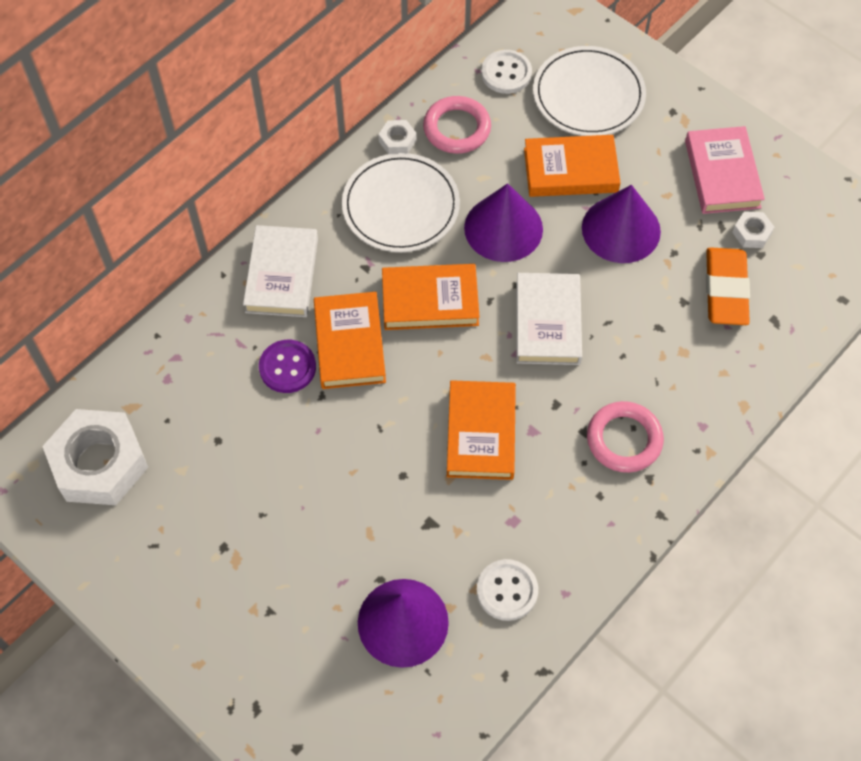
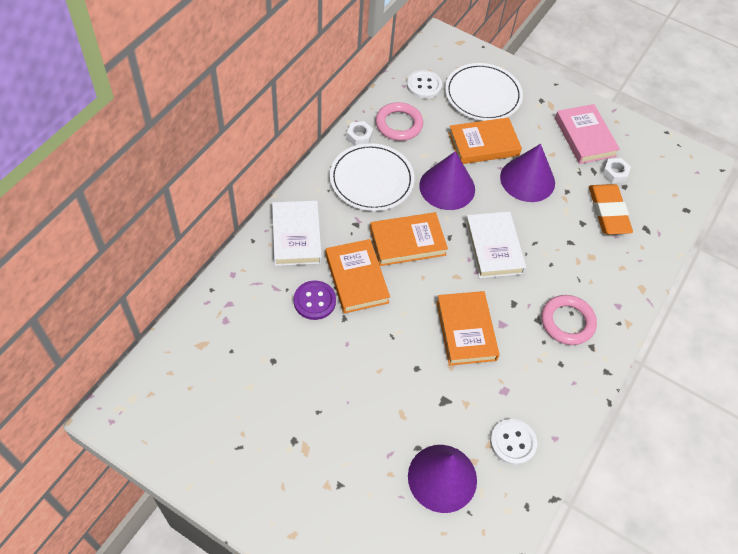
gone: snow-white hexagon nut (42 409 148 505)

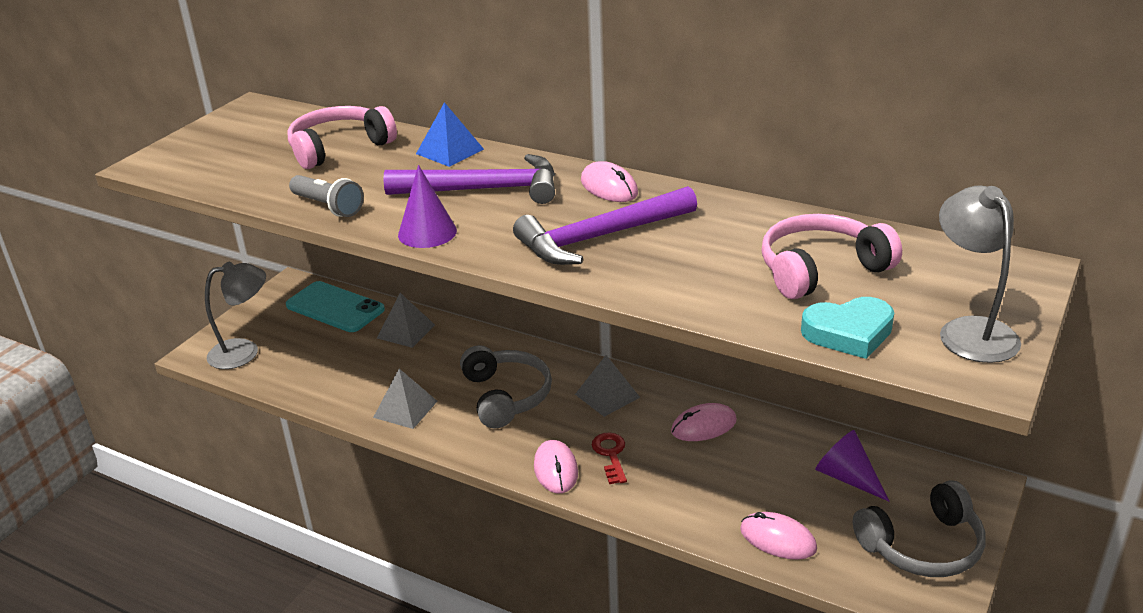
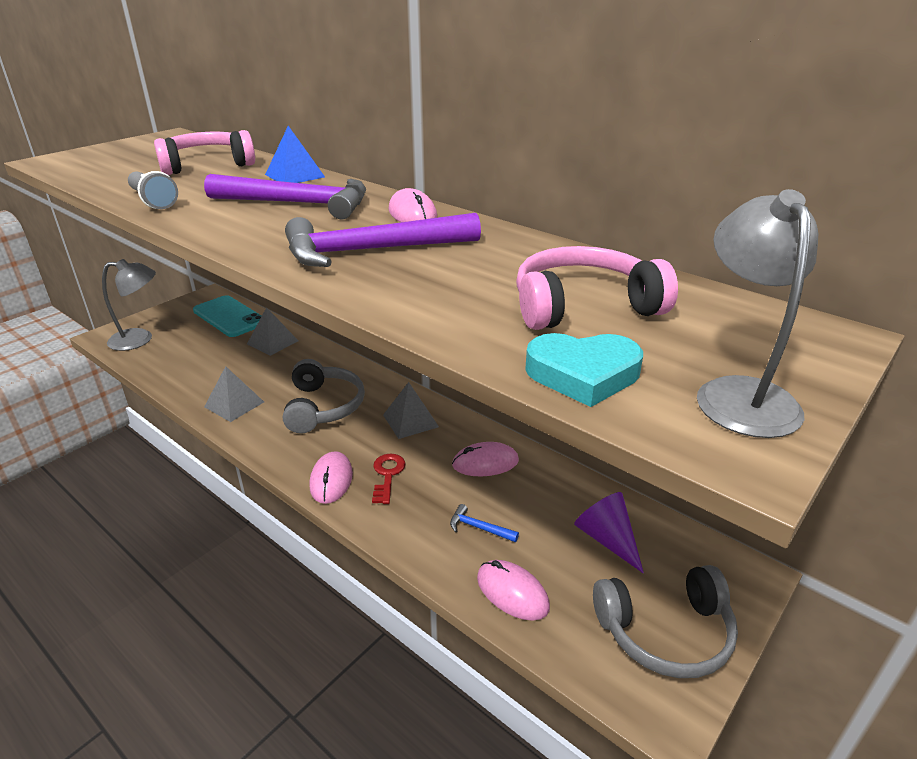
gone: royal purple cone shape (398 165 457 248)
new: blue hammer (450 504 519 542)

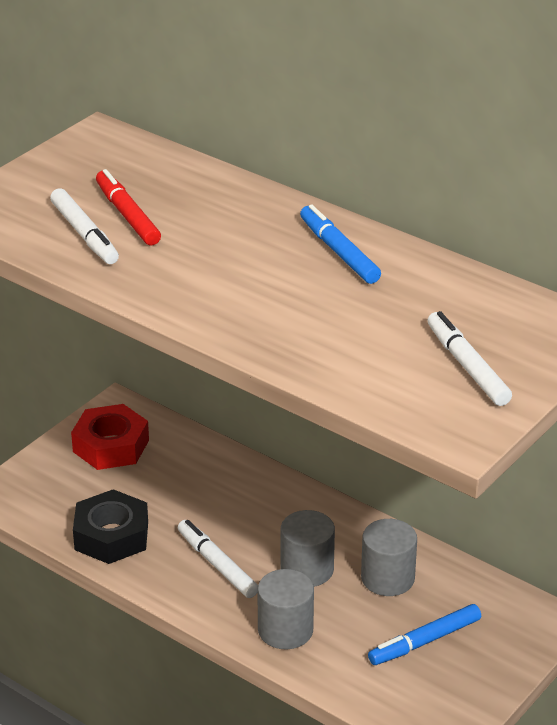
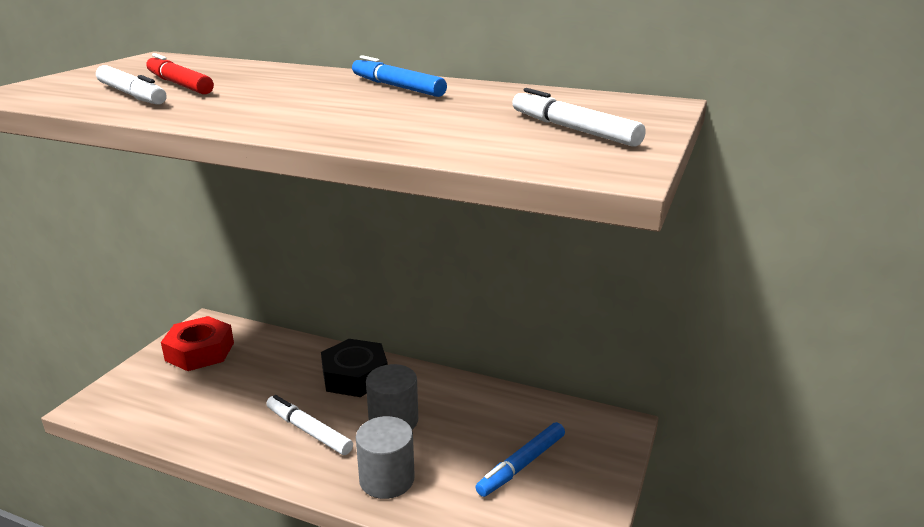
gone: grey cylinder shape (361 519 417 596)
shifted: jet-black hexagon nut (73 489 148 564) to (321 339 388 397)

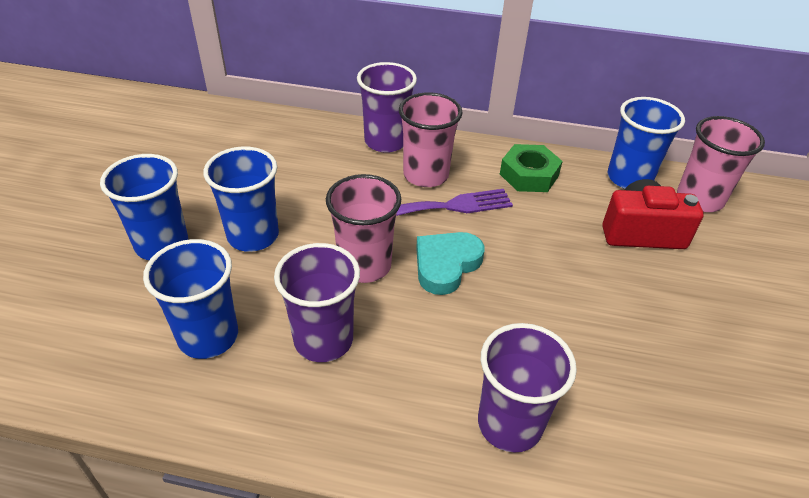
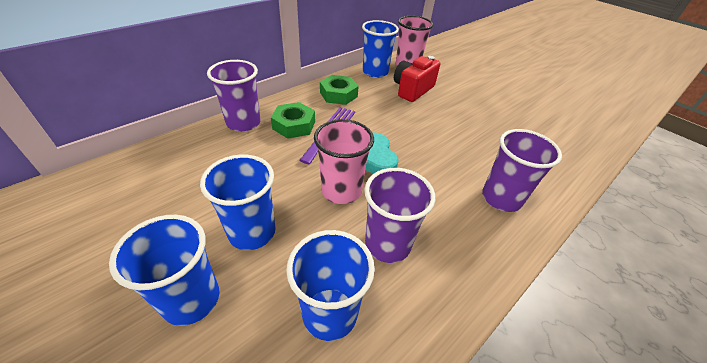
swapped: pink beaker (399 92 462 187) to green hexagon nut (271 102 315 139)

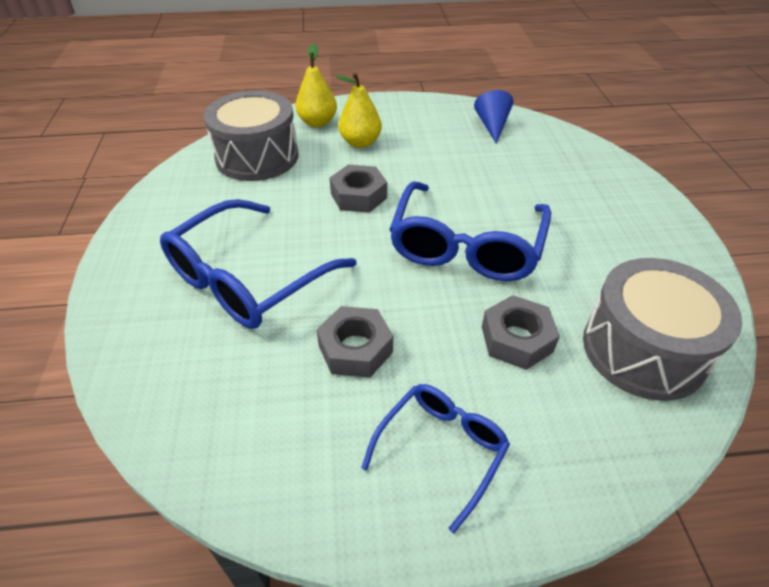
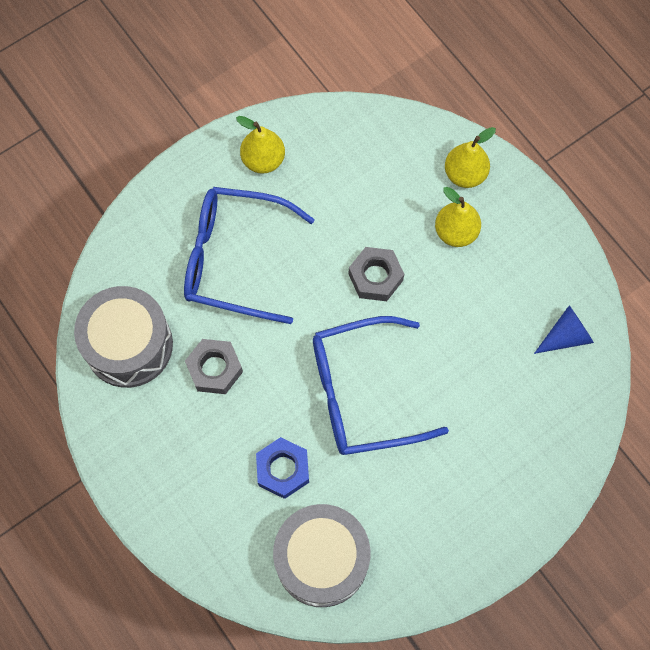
gone: blue eyeglasses (361 384 510 533)
new: golden pear fruit (236 116 285 174)
shifted: grey snare drum (204 90 299 181) to (74 286 173 388)
repainted: grey hexagon nut (482 295 560 370) to blue hexagon nut (256 437 309 499)

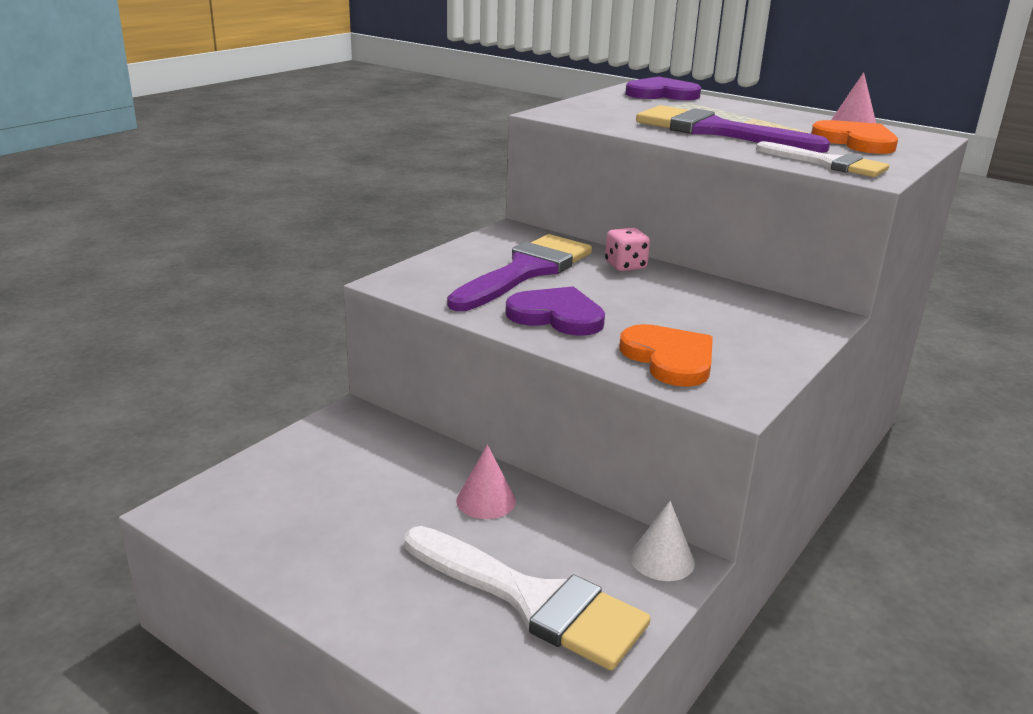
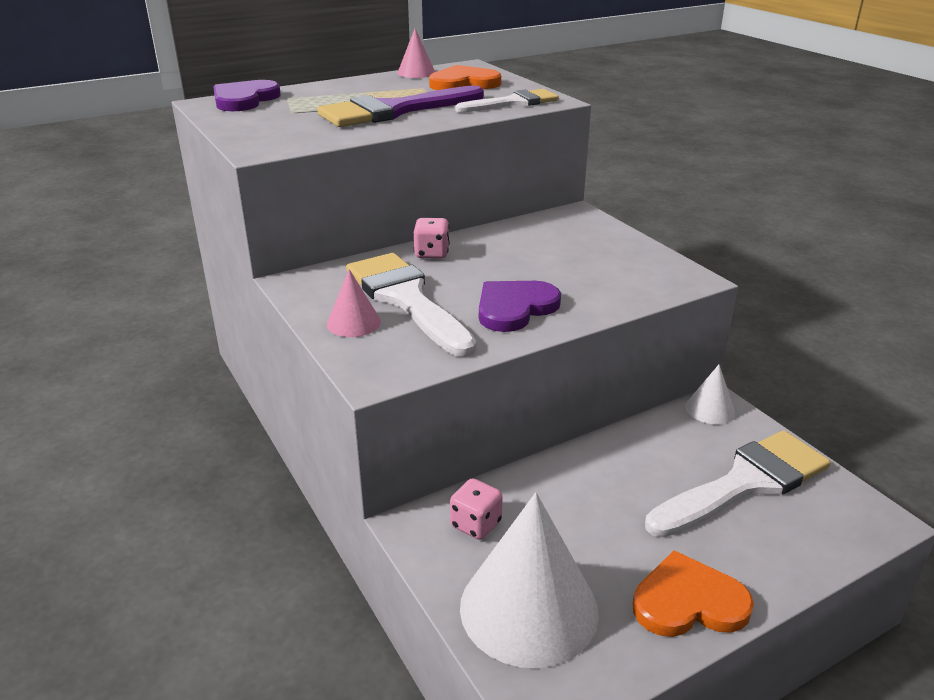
new: pink game die (450 478 503 540); snow-white cone shape (460 492 599 668)
shifted: pink cone shape (456 445 516 519) to (327 269 381 337); orange love heart (619 324 713 387) to (632 550 754 637)
repainted: royal purple paintbrush (447 234 592 311) to snow-white paintbrush (346 253 477 357)

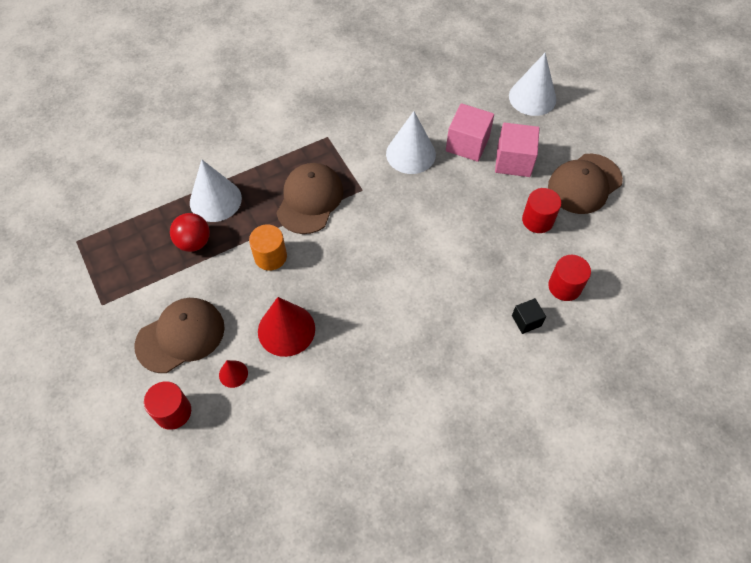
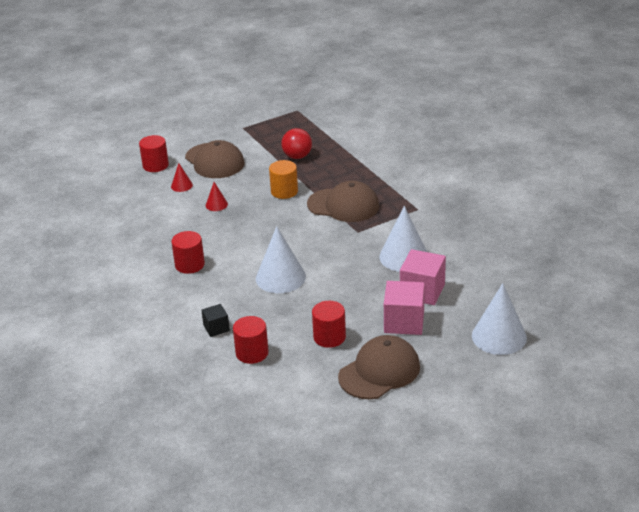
new: red cylinder shape (171 231 205 274)
shifted: snow-white cone shape (190 159 242 222) to (256 226 306 293)
rotated: dark brown cap (548 154 623 214) = (338 335 420 399) 90 degrees clockwise
scaled: red cone shape (258 297 315 357) = (206 182 228 211) x0.49

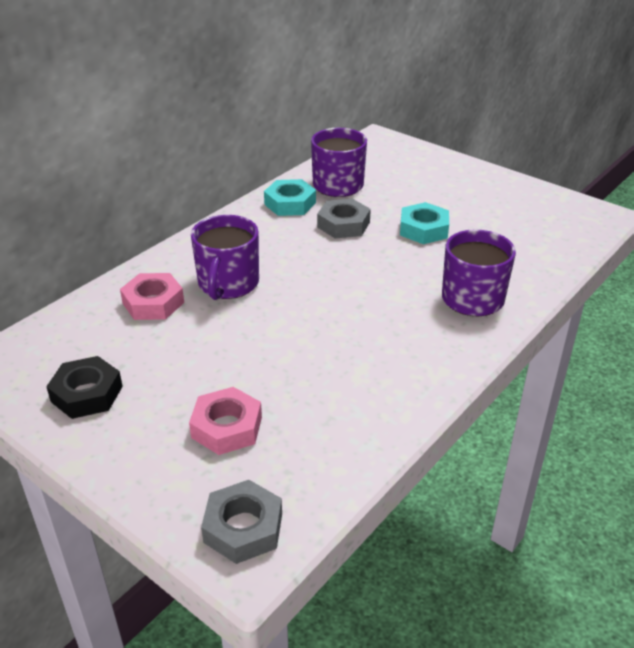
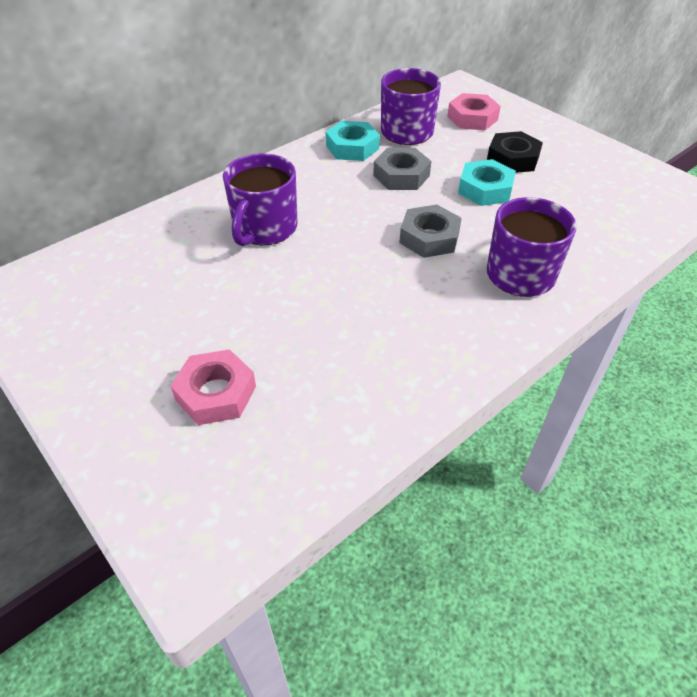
shifted: grey hexagon nut (201 480 282 564) to (399 204 462 258); pink hexagon nut (120 273 184 320) to (447 93 501 130); jet-black hexagon nut (46 356 123 419) to (487 131 543 173)

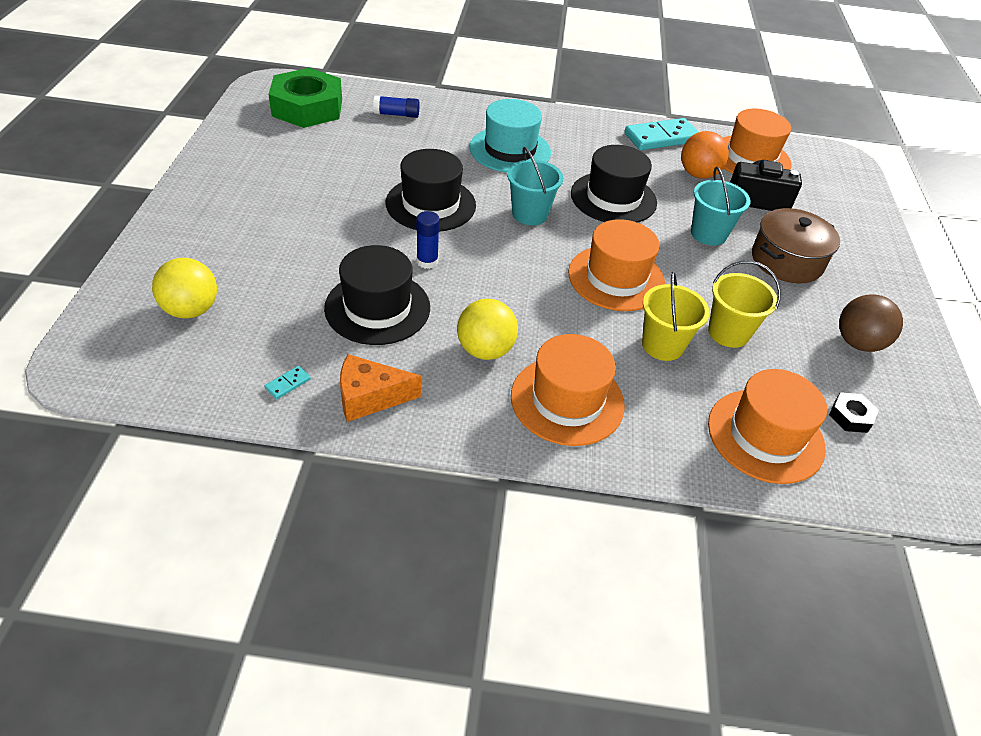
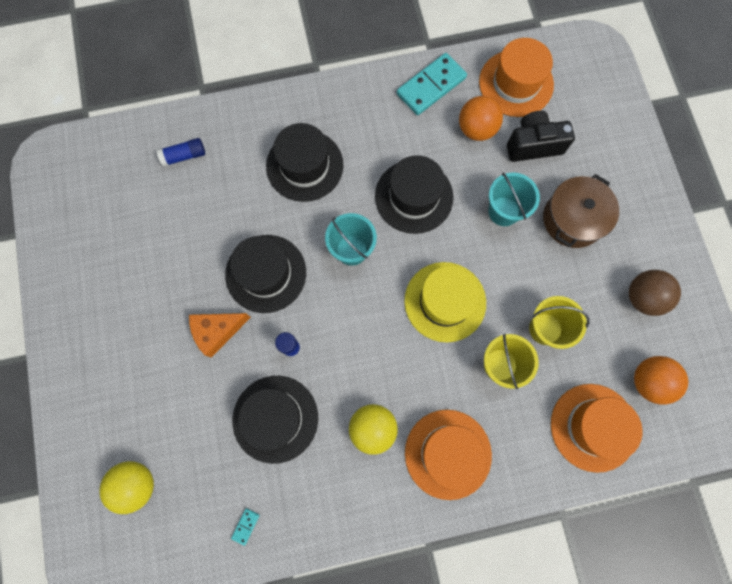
gone: green hexagon nut (268 68 342 128)
shifted: orange cheese (340 354 421 422) to (189 313 251 357)
swapped: jet-black hexagon nut (829 392 879 433) to orange play ball (634 356 688 405)
repainted: turquoise tall hat (469 99 551 173) to jet-black tall hat (266 123 343 202); orange tall hat (568 219 665 311) to golden tall hat (404 262 486 342)

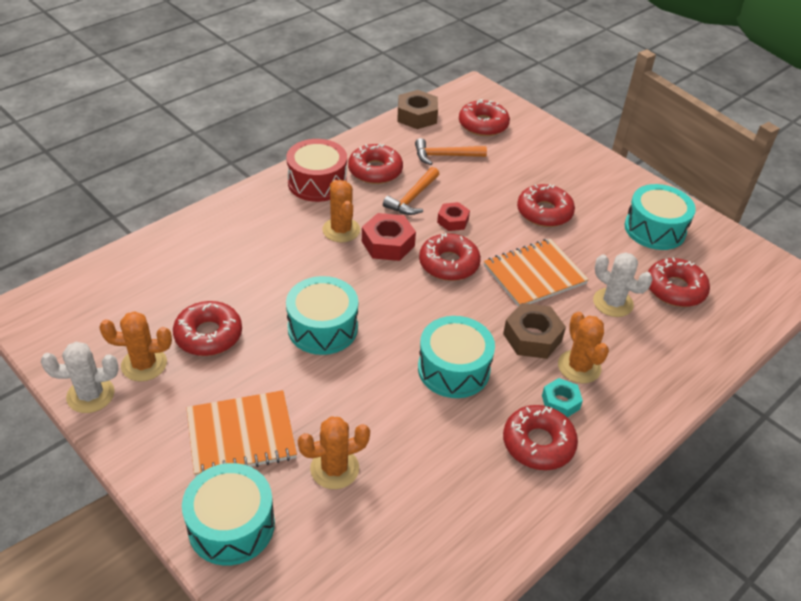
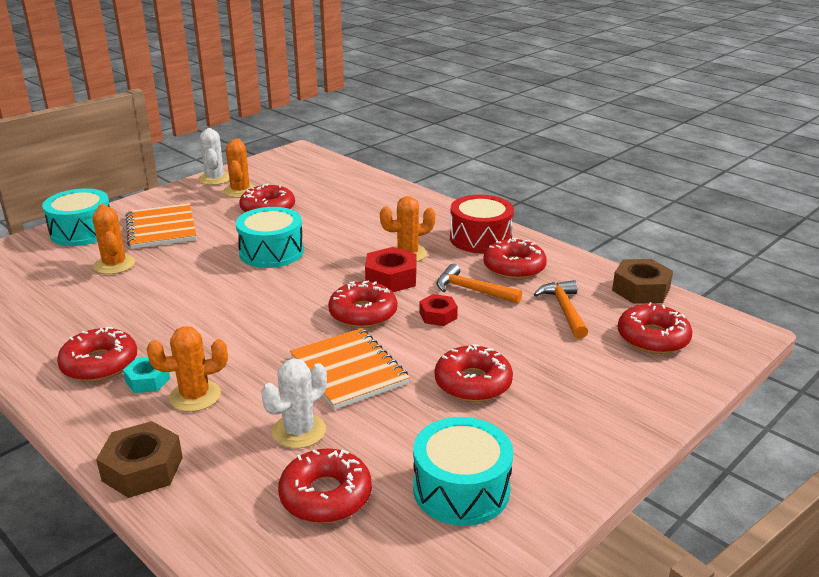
gone: turquoise snare drum (418 316 495 398)
shifted: dark brown hexagon nut (503 303 566 359) to (96 421 183 498)

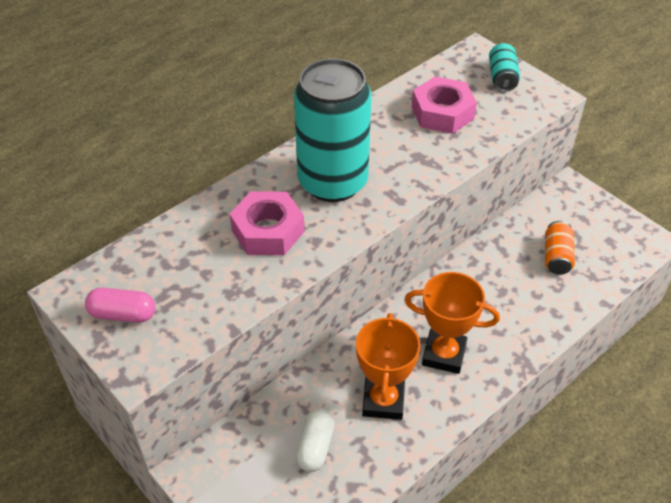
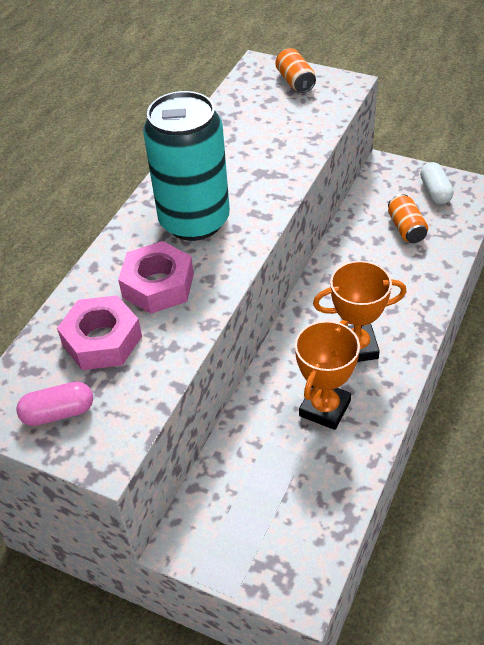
shifted: pink hexagon nut (412 76 477 134) to (57 295 142 370); snow-white capsule (295 408 335 472) to (420 162 454 204)
repainted: turquoise tin (489 43 520 92) to orange tin (275 48 316 93)
rotated: orange award cup (356 313 421 420) = (295 320 360 430) 45 degrees clockwise

